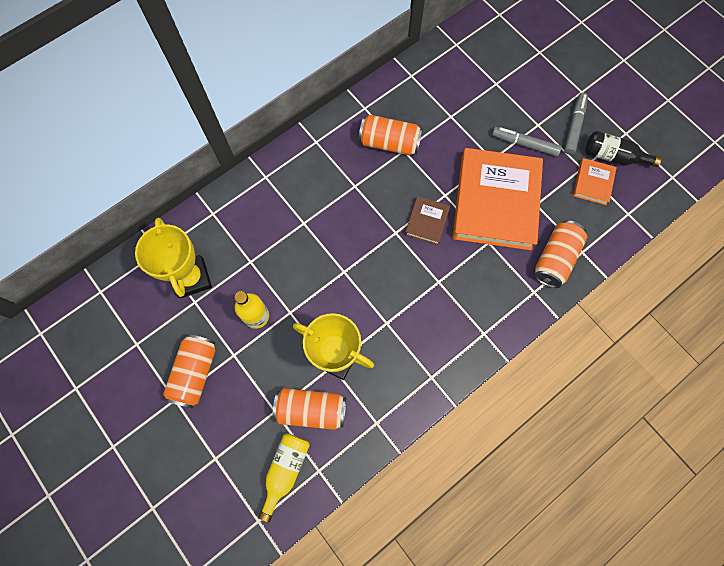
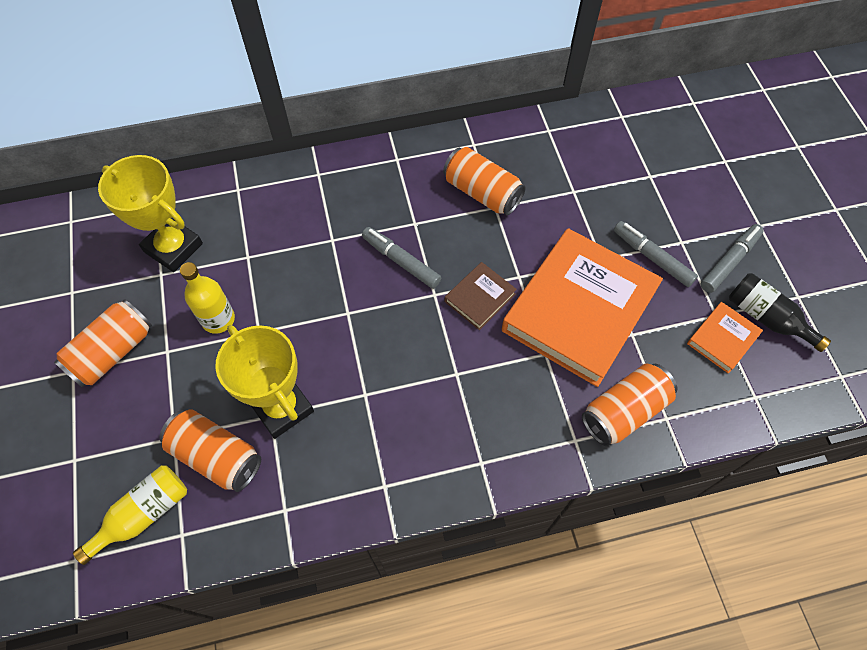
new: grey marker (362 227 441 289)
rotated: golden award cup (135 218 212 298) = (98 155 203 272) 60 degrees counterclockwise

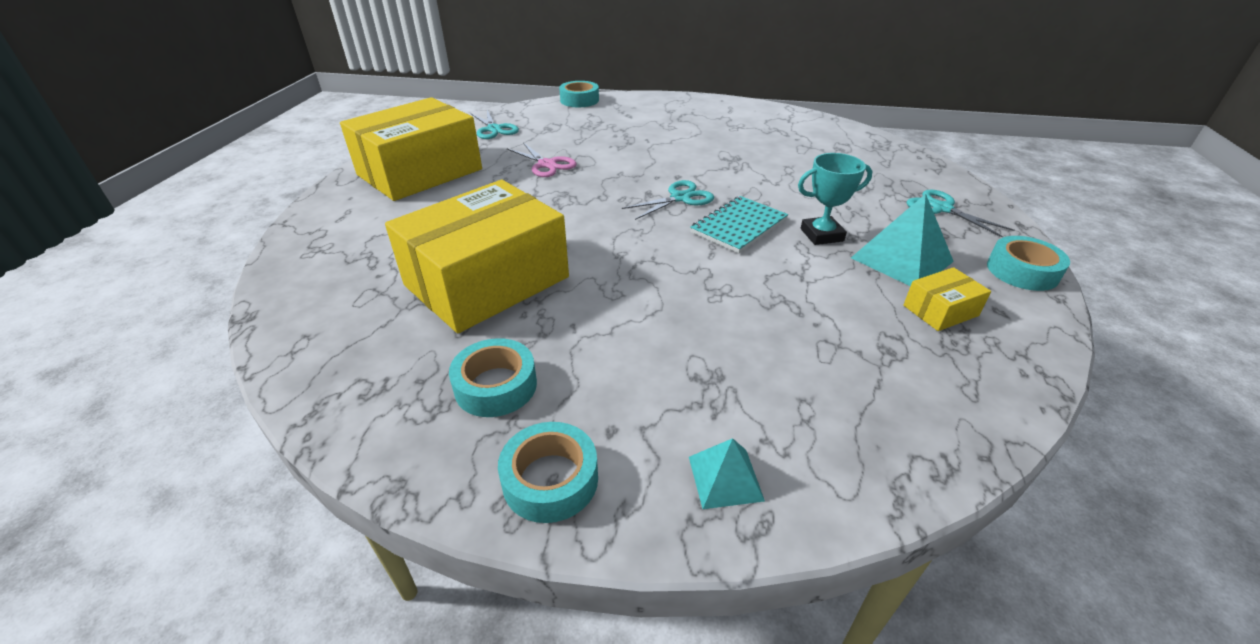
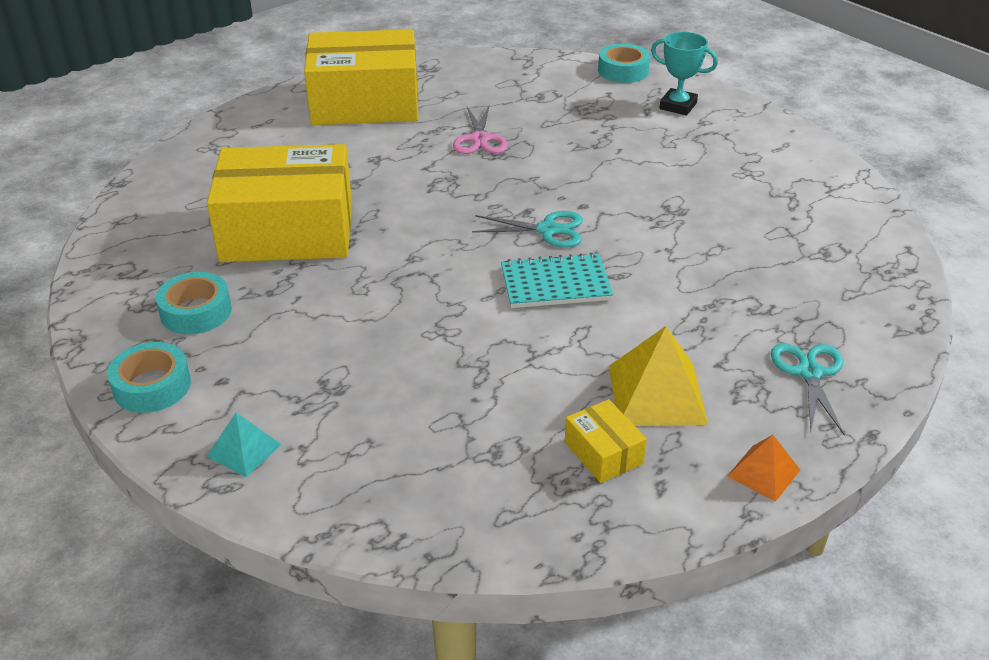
gone: turquoise scissors (471 110 519 139)
shifted: turquoise award cup (798 153 872 245) to (651 32 718 115)
swapped: turquoise roll of tape (987 236 1070 291) to orange pyramid shape (727 435 800 502)
repainted: turquoise pyramid shape (851 194 954 286) to golden pyramid shape (609 326 708 426)
rotated: golden parcel (903 267 991 331) = (565 399 647 483) 45 degrees clockwise

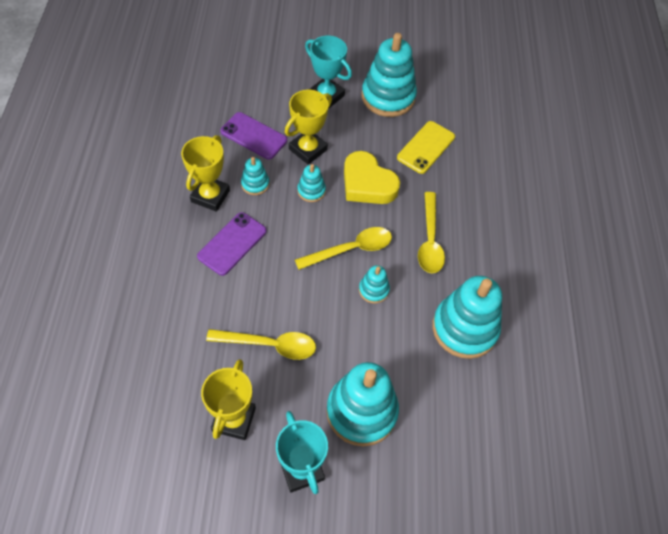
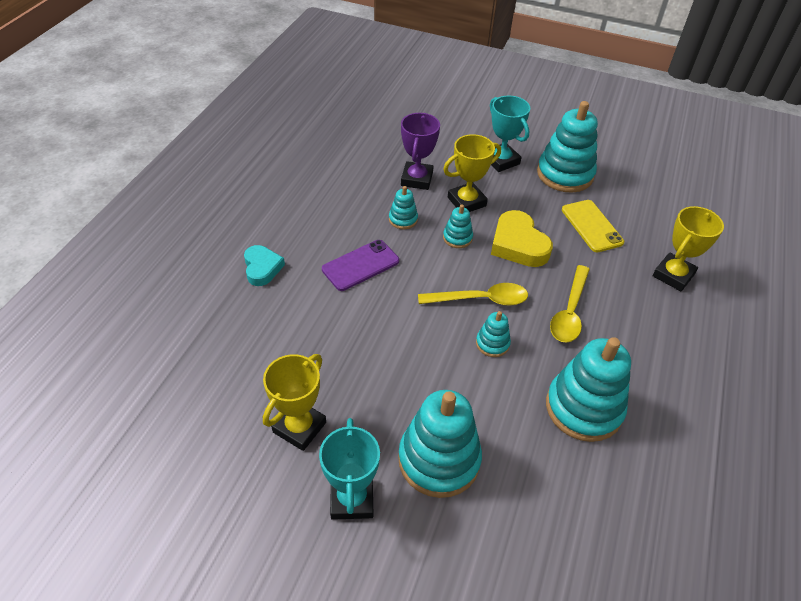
gone: golden teaspoon (206 329 316 360)
new: turquoise love heart (244 245 285 286)
shifted: golden award cup (181 135 230 212) to (653 206 724 291)
swapped: royal purple smartphone (220 112 287 160) to royal purple award cup (401 113 440 190)
rotated: golden smartphone (397 121 455 174) = (562 200 624 252) 75 degrees counterclockwise

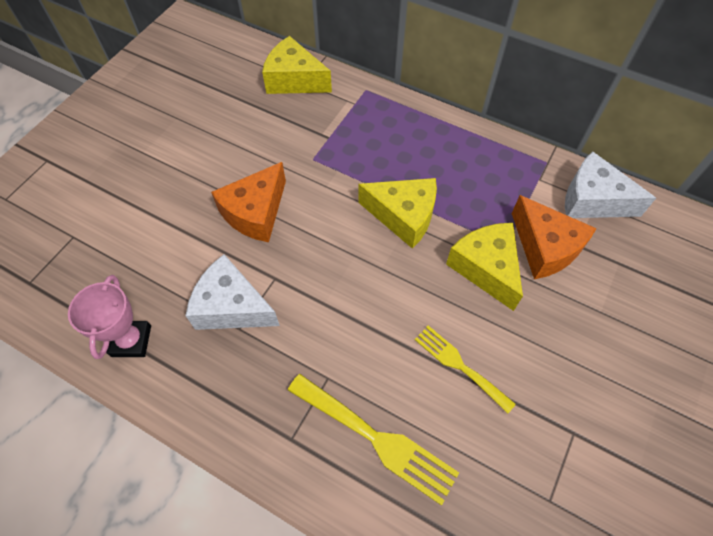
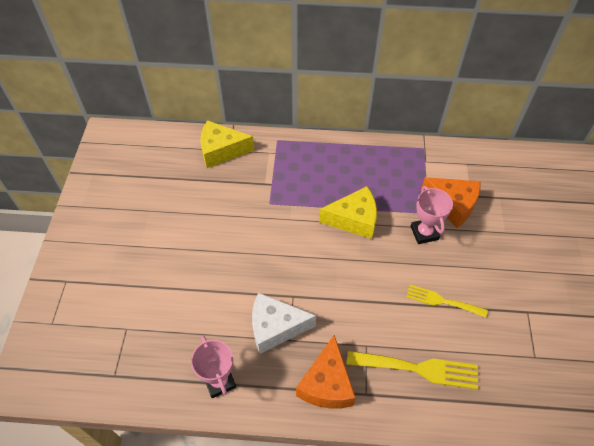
gone: snow-white cheese (565 151 656 218)
shifted: orange cheese (211 162 286 242) to (296 335 356 409)
swapped: golden cheese (446 223 523 311) to pink award cup (410 186 453 244)

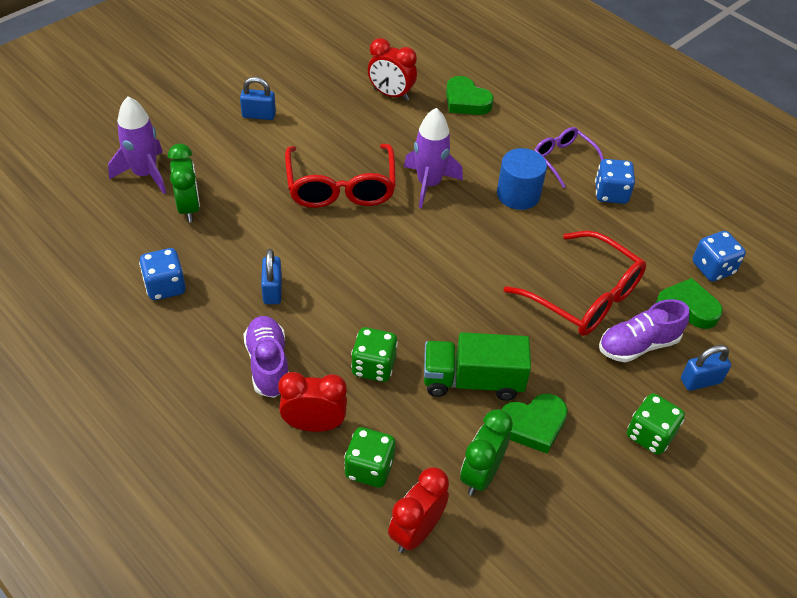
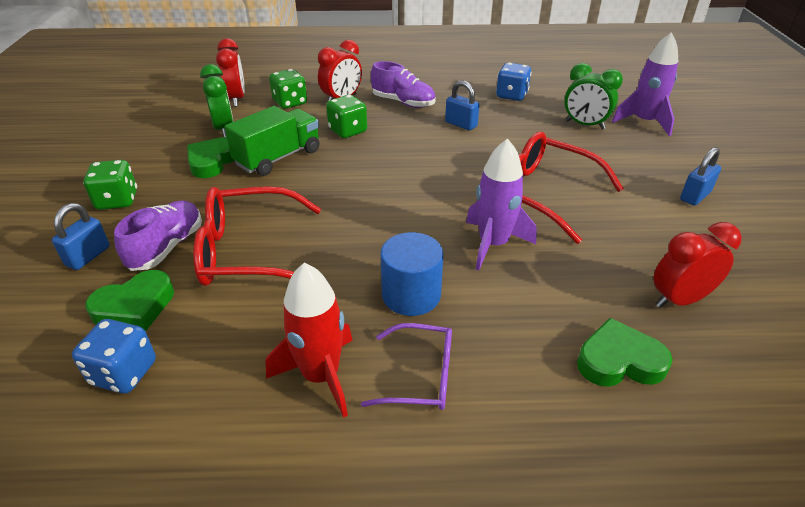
swapped: blue game die (595 159 635 204) to red rocket (266 263 352 418)

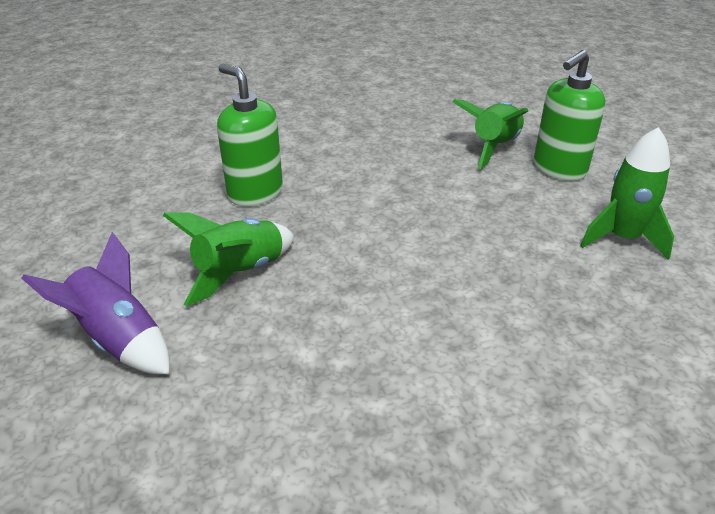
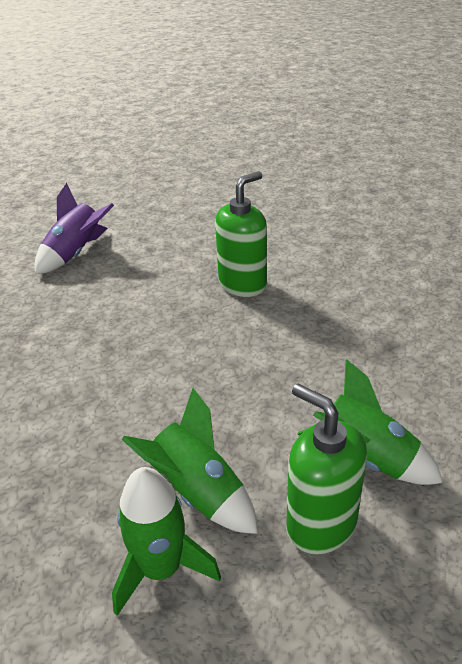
shifted: green rocket (163 212 294 306) to (122 388 258 534)

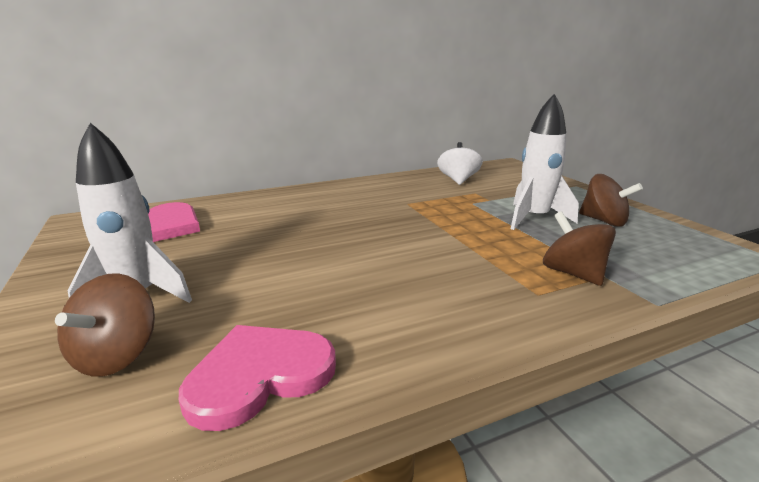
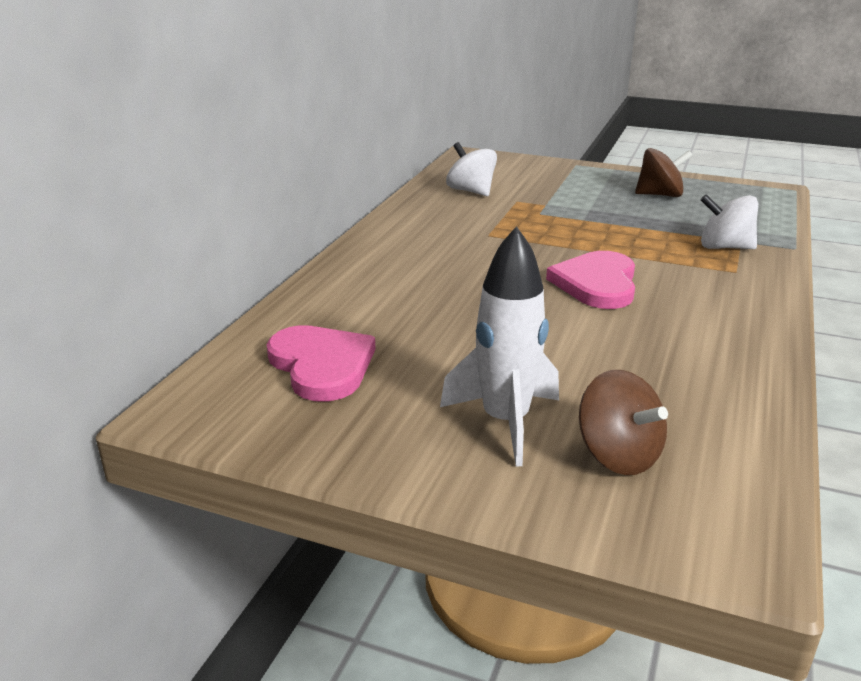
gone: snow-white rocket (511 94 579 230)
shifted: pink love heart (179 325 336 431) to (546 251 635 309)
repainted: dark brown toy top (543 211 616 286) to snow-white toy top (701 194 758 249)

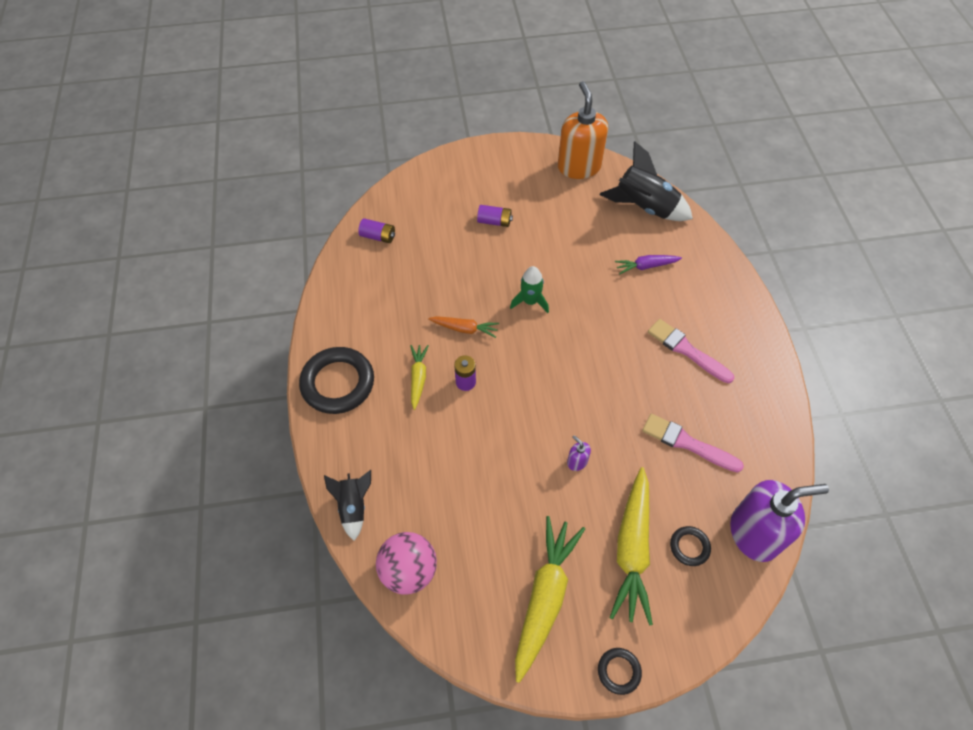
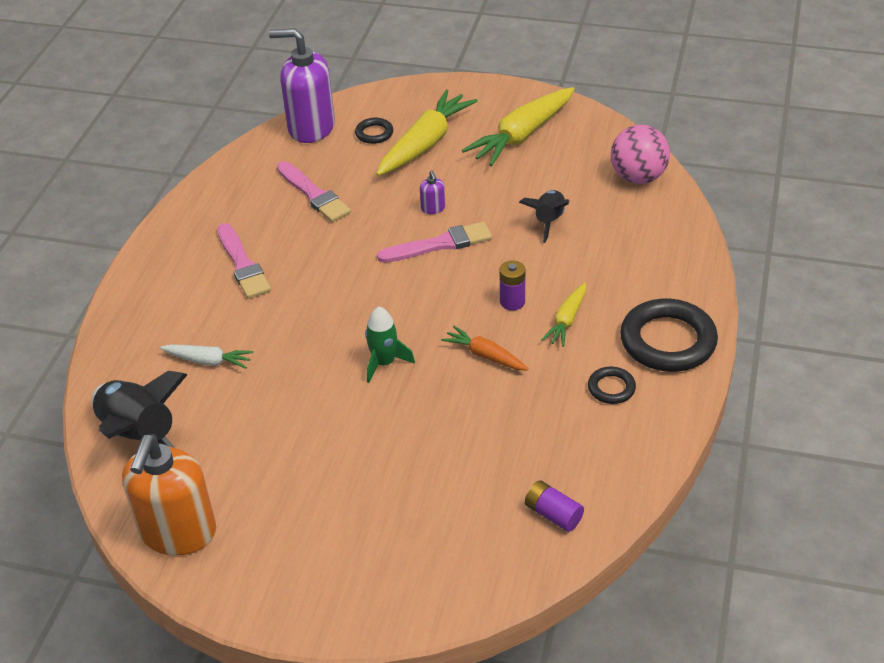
gone: royal purple AA battery (477 205 513 227)
new: pink paintbrush (377 222 492 263)
shifted: jet-black rocket (324 470 371 541) to (519 190 569 243); jet-black ring (598 648 642 695) to (588 366 636 404)
repainted: royal purple toy carrot (615 255 682 275) to snow-white toy carrot (160 344 253 369)

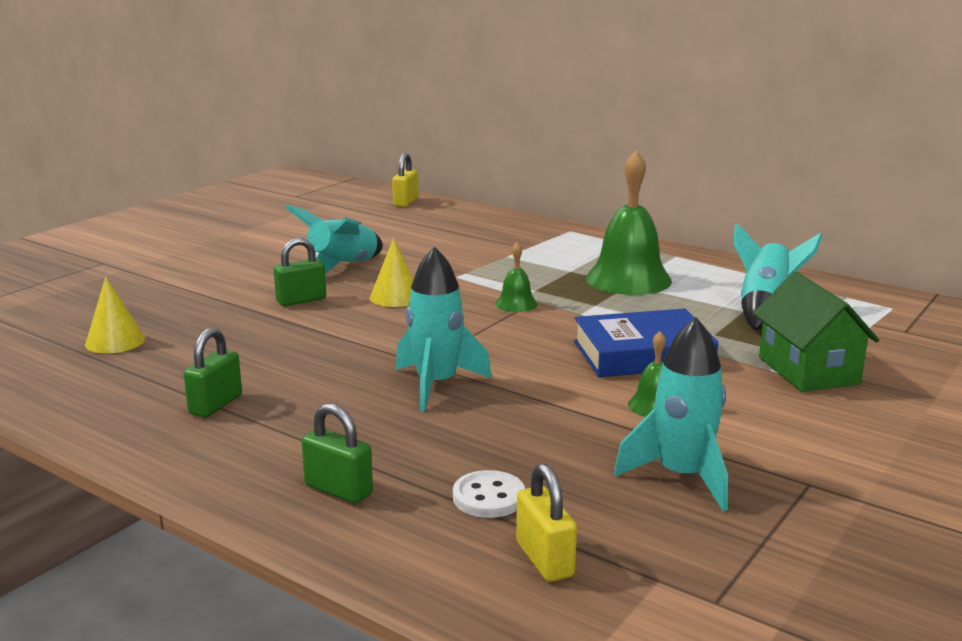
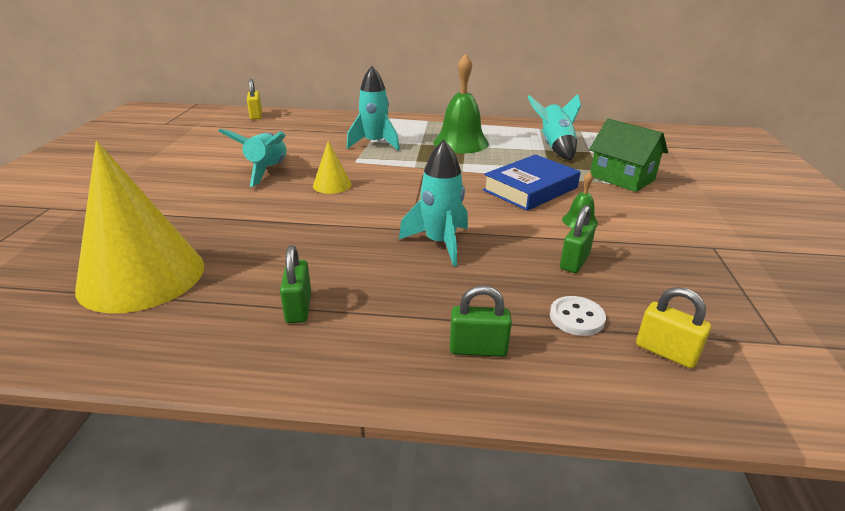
gone: green school bell (495 242 538 312)
shifted: turquoise rocket (614 317 728 511) to (347 66 400 151); green small lock (274 238 326 306) to (560 205 596 273)
scaled: golden cone shape (85 277 145 354) = (75 141 204 313) x2.26

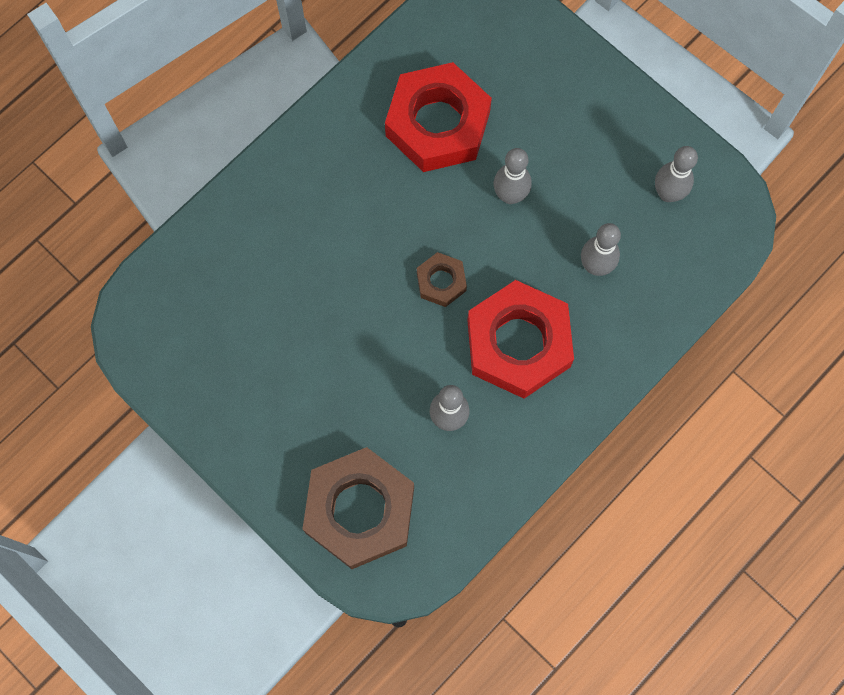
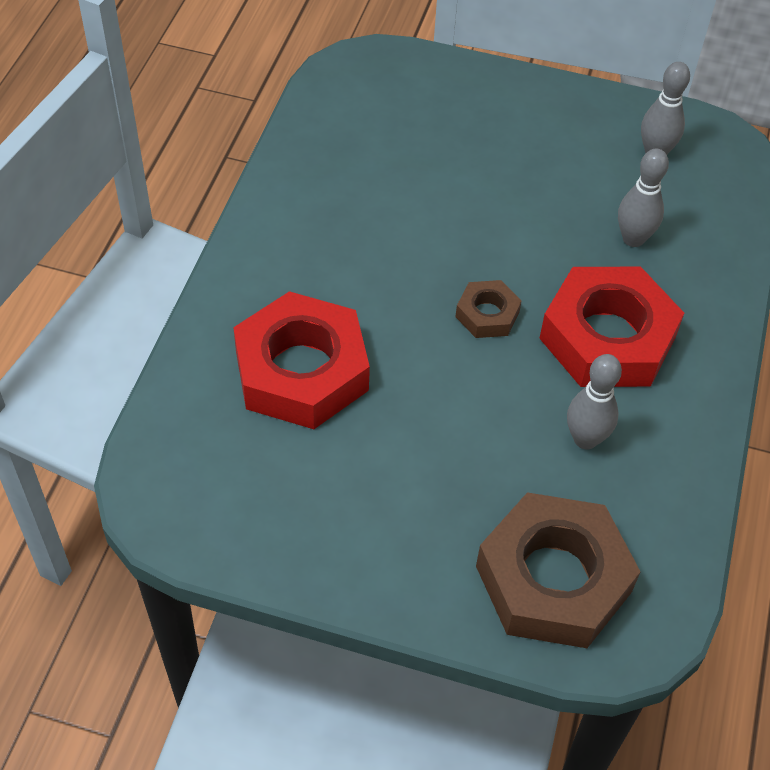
gone: grey tenpin (494 148 532 204)
shifted: red hexagon nut (385 62 492 172) to (233 291 370 429)

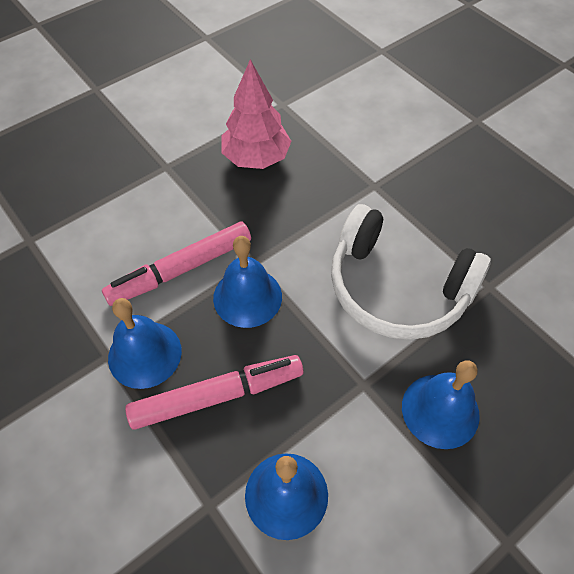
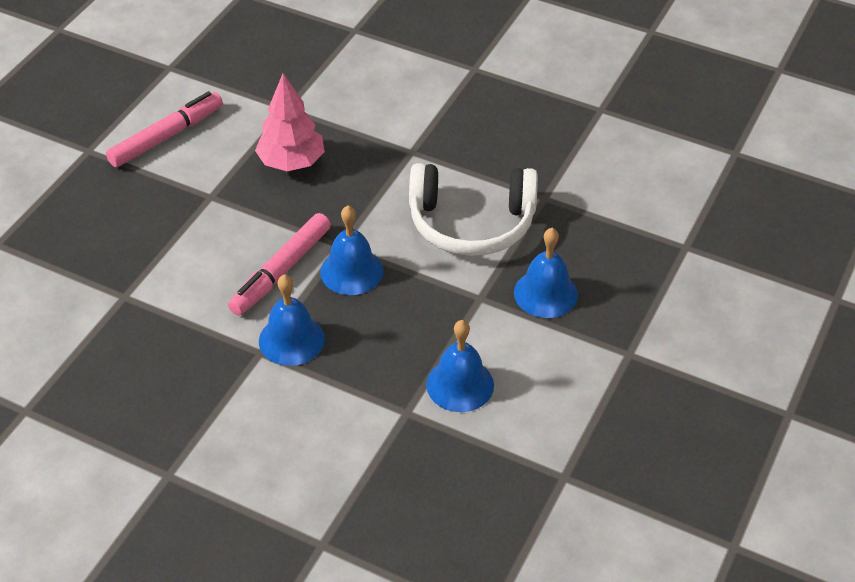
shifted: pink marker (125 355 304 430) to (106 91 223 167)

